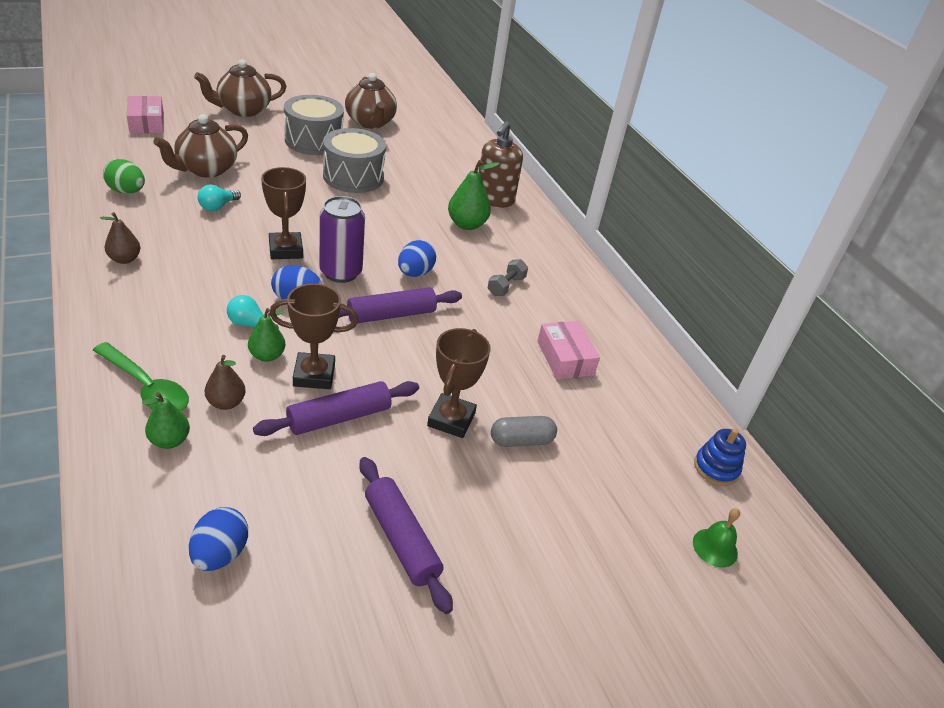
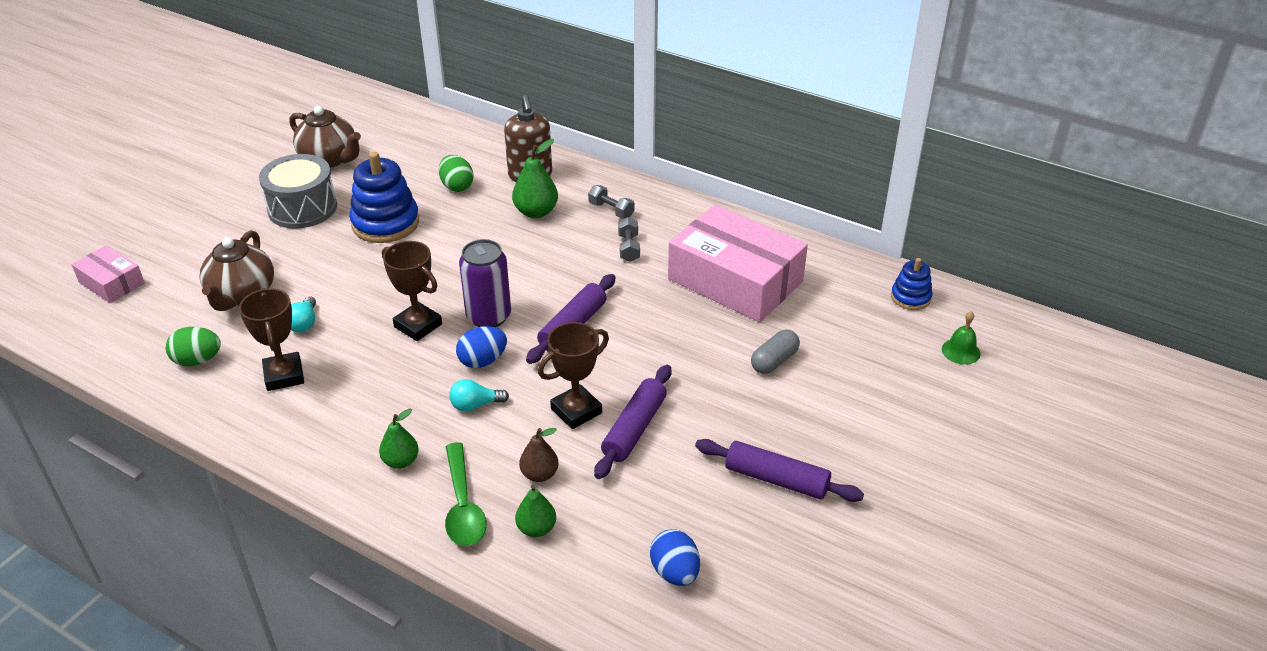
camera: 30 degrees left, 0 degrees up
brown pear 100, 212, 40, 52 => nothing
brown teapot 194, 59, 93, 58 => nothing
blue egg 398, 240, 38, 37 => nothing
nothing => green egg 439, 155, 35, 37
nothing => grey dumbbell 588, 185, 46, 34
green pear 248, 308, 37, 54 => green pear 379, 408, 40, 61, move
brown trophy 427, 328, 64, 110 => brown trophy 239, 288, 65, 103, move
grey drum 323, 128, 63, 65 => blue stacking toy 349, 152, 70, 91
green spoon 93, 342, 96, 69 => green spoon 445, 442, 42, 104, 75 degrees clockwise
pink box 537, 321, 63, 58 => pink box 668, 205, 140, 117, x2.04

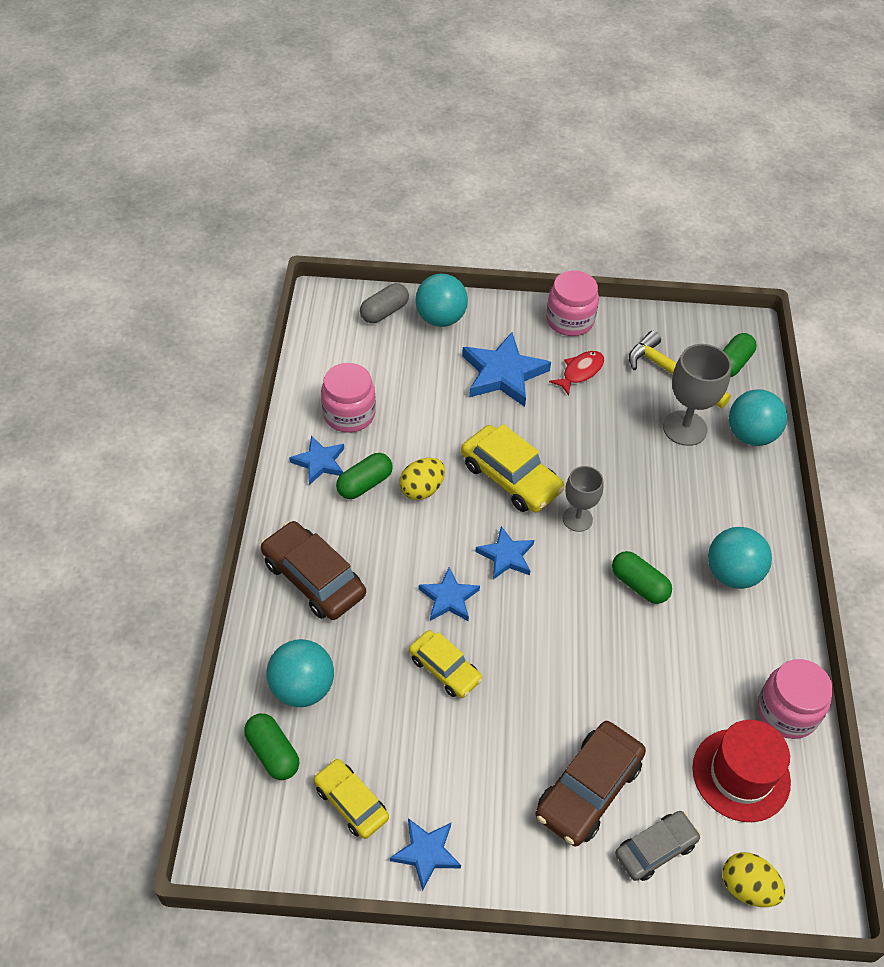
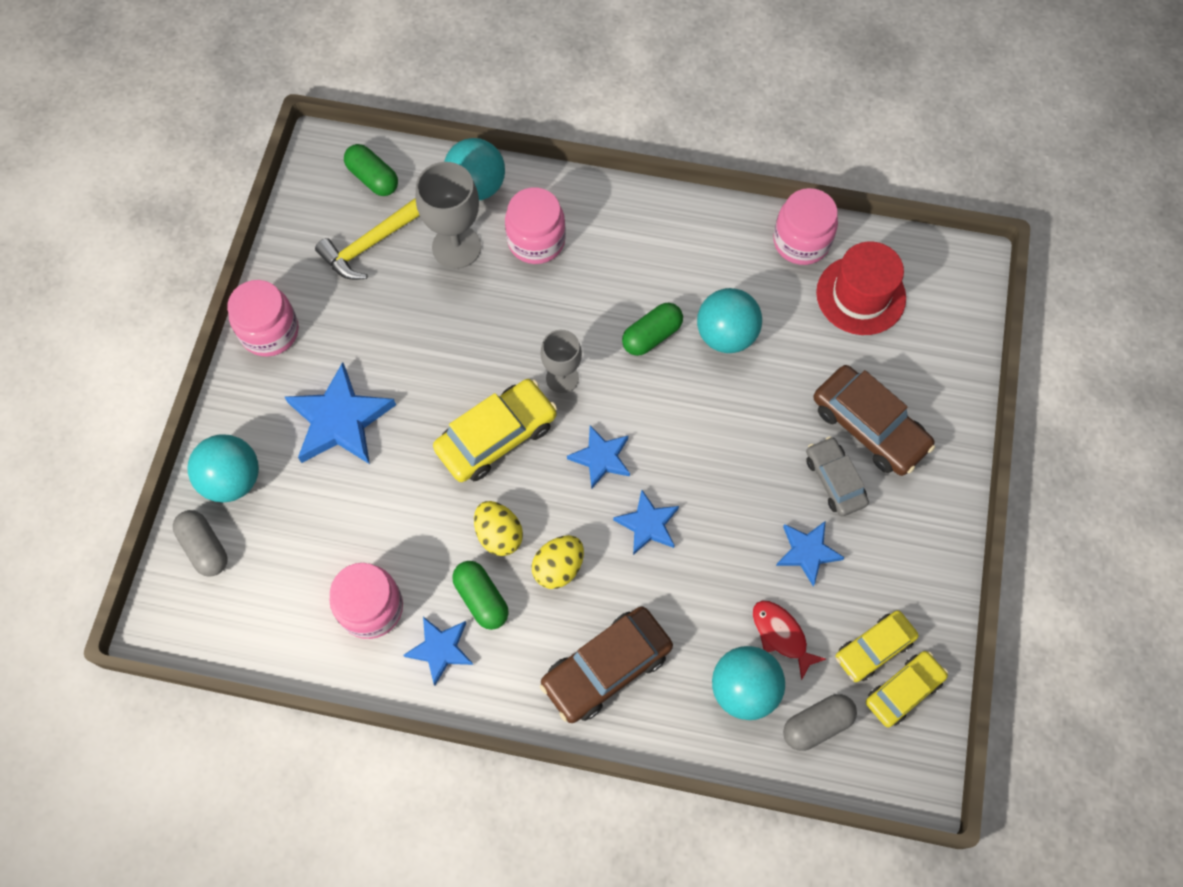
camera: 80 degrees left, 15 degrees up
nothing => pink jar 505, 187, 61, 77
blue star 390, 818, 71, 73 => blue star 776, 521, 69, 65, move
yellow car 409, 630, 73, 68 => yellow car 866, 651, 82, 76, move
red fish 549, 351, 55, 45 => red fish 753, 601, 73, 80, move
grey car 615, 811, 86, 70 => grey car 806, 437, 63, 79, move
turquoise ball 708, 527, 64, 62 => turquoise ball 697, 288, 65, 65, move
yellow egg 723, 852, 62, 55 => yellow egg 532, 535, 52, 54, move
green capsule 244, 713, 55, 67 => grey capsule 783, 694, 74, 57

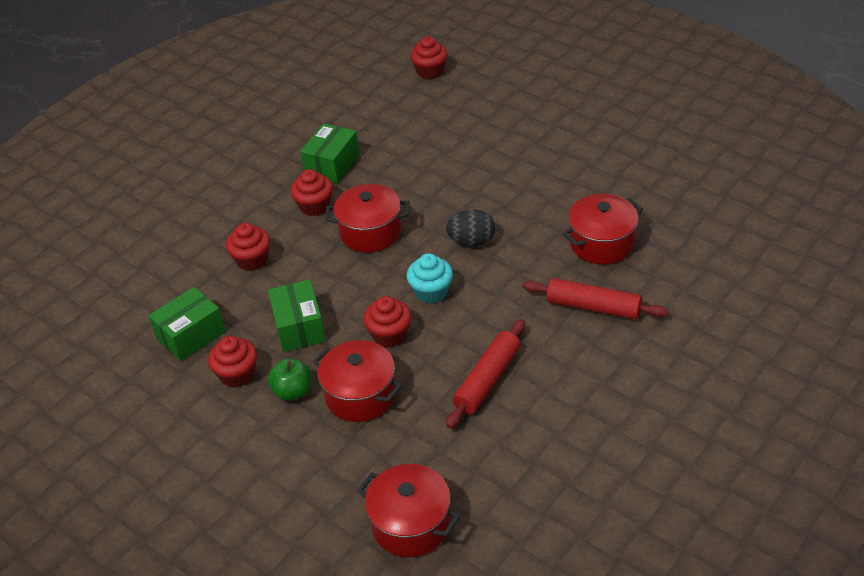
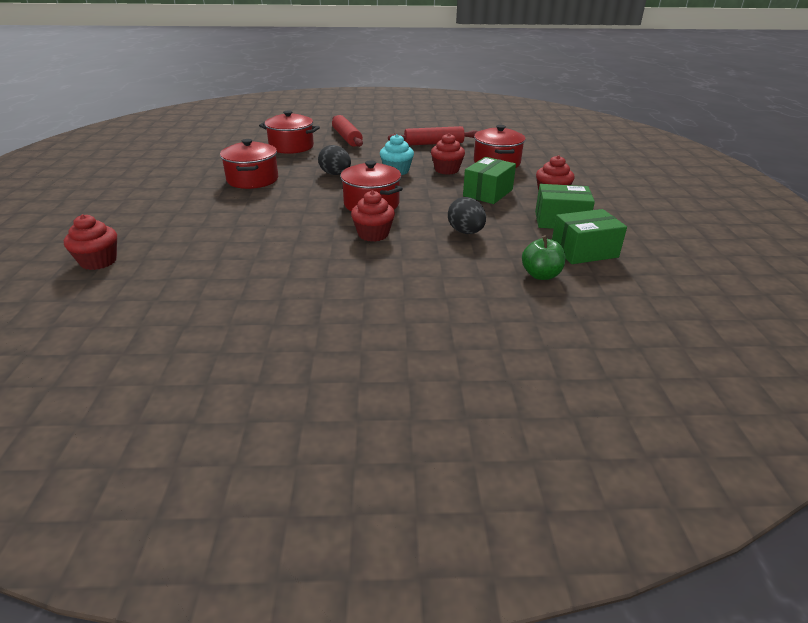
camera: 135 degrees left, 10 degrees down
green apple 268, 358, 44, 43 => green apple 522, 235, 44, 45, move
green box 300, 123, 60, 60 => green box 552, 209, 75, 55, move
red pot 357, 464, 103, 93 => red pot 220, 139, 58, 50, move
red cupcake 226, 223, 44, 48 => black egg 448, 197, 38, 37

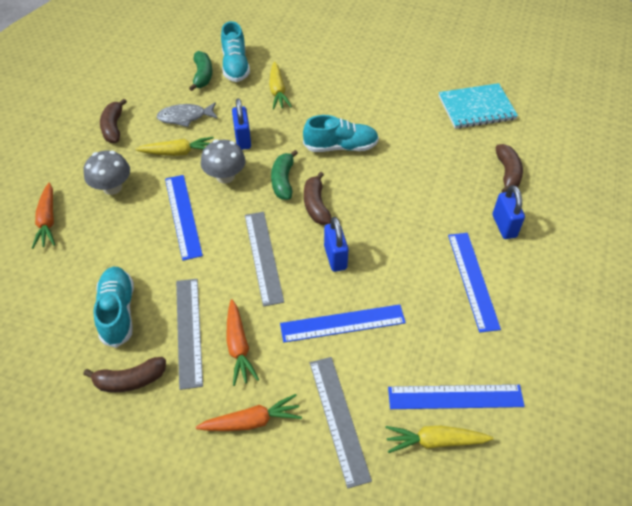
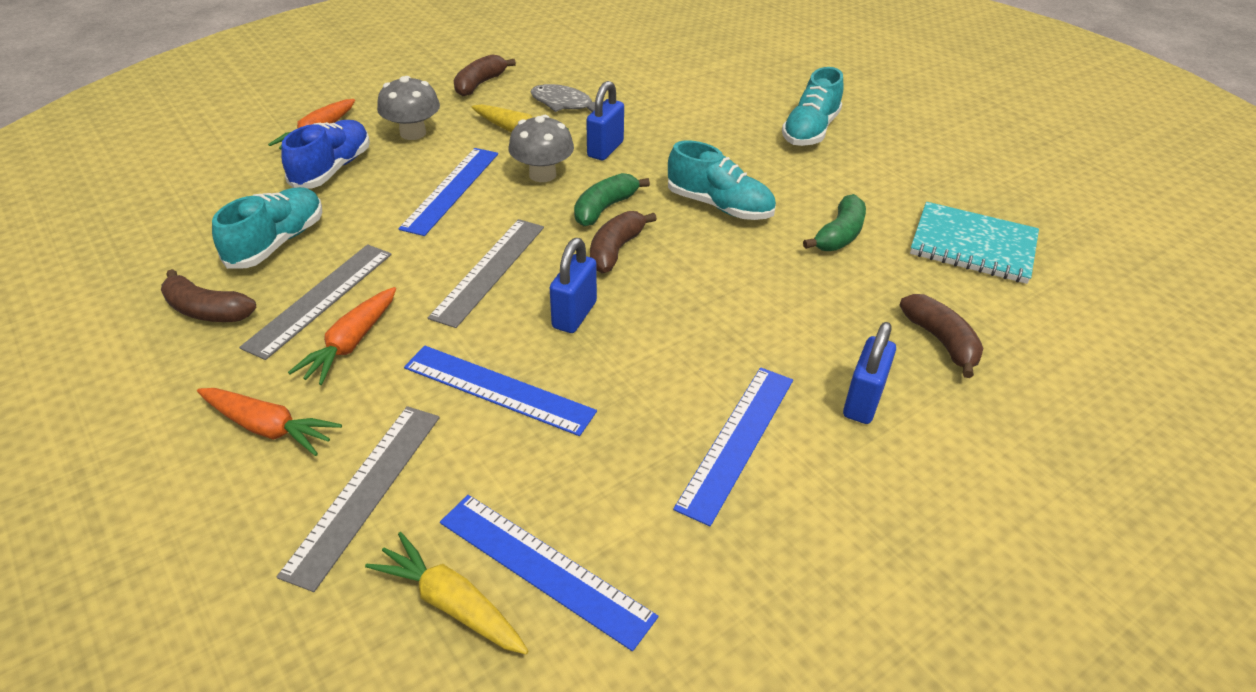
camera: 35 degrees right, 10 degrees down
yellow carrot 269, 61, 23, 48 => nothing
nothing => blue shoe 281, 120, 89, 69
green banana 189, 51, 24, 40 => green banana 803, 194, 63, 57, move
turquoise shoe 221, 21, 29, 61 => turquoise shoe 782, 67, 62, 79, move
brown banana 495, 144, 28, 49 => brown banana 899, 294, 84, 84, 60 degrees counterclockwise

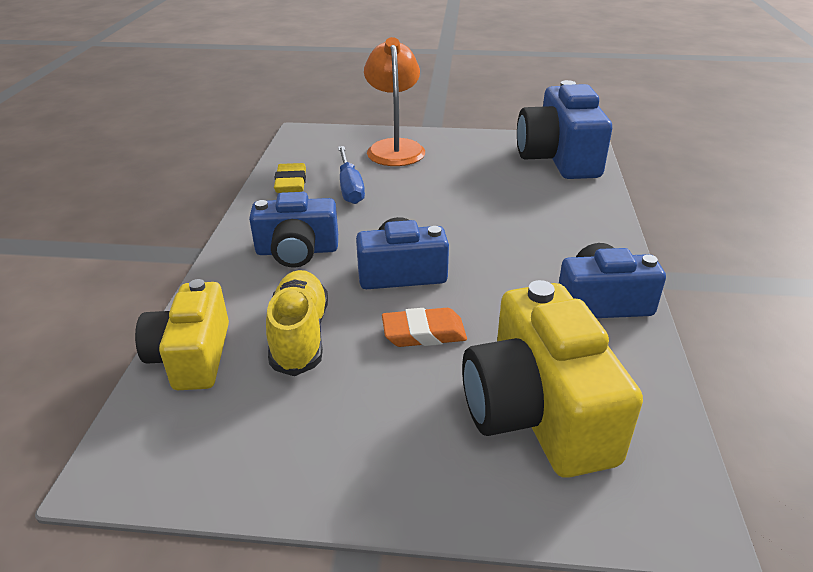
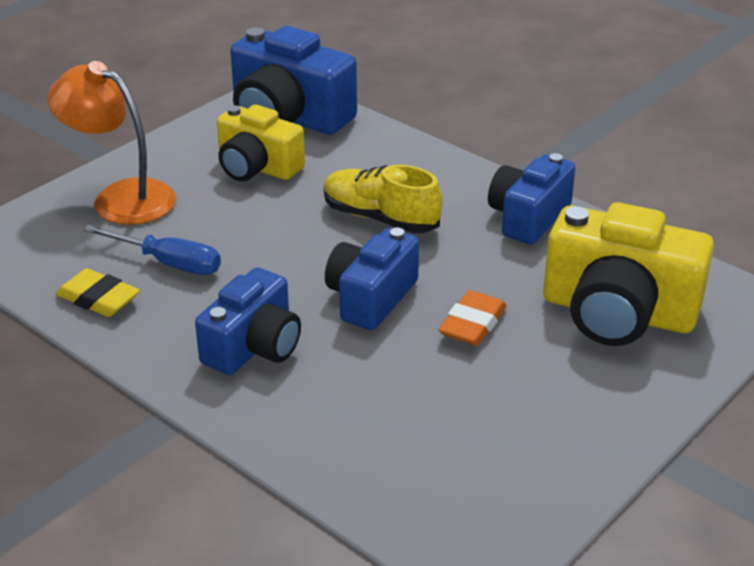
camera: 55 degrees left, 0 degrees up
yellow camera 135, 279, 94, 111 => yellow camera 217, 105, 88, 76, move
yellow shoe 266, 270, 62, 106 => yellow shoe 324, 165, 119, 68, move

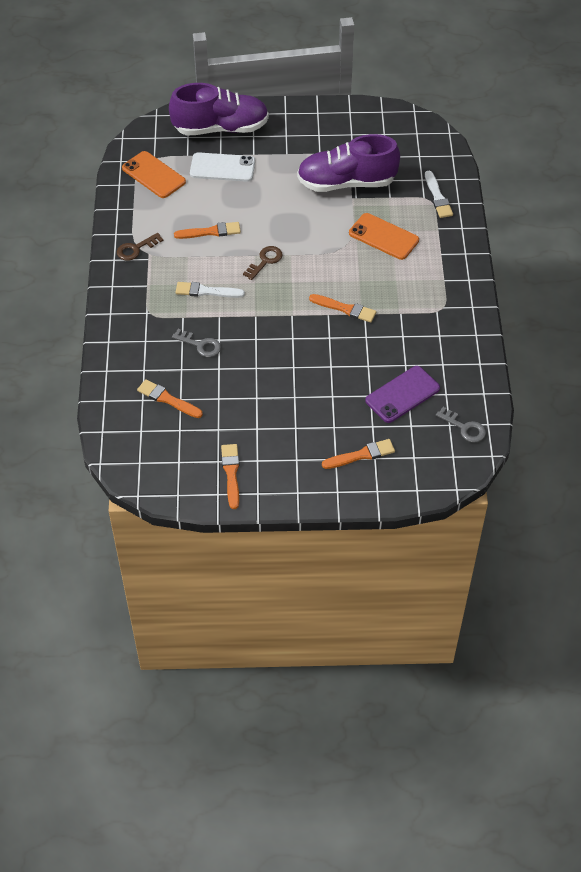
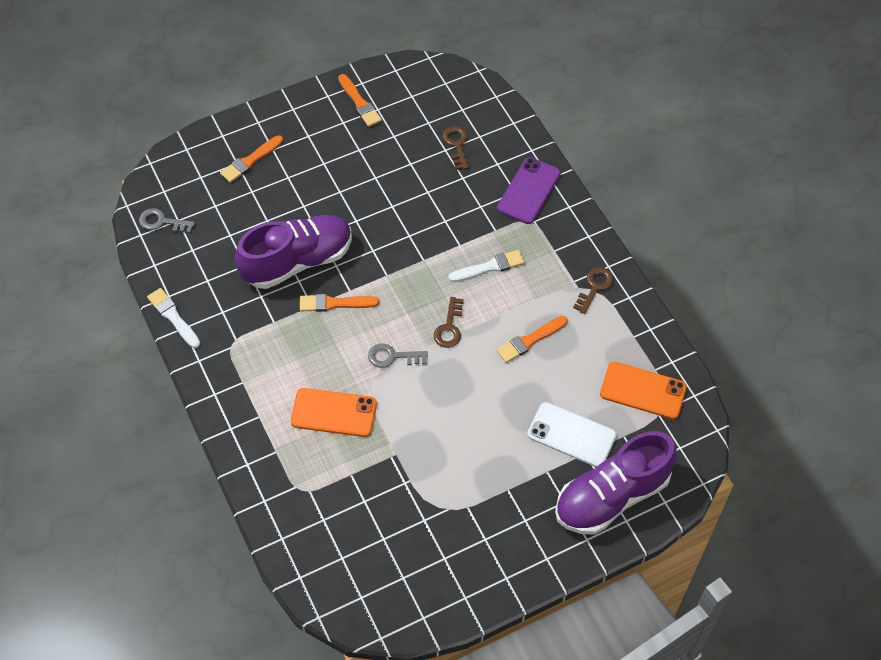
camera: 155 degrees right, 5 degrees up
grey key 172, 329, 49, 28 => grey key 368, 343, 60, 25, move
purple shoe 297, 134, 103, 58 => purple shoe 235, 215, 117, 74, move
purple phone 365, 366, 75, 57 => purple phone 497, 157, 64, 67, move
white brush 425, 171, 28, 47 => white brush 147, 288, 53, 60, move
orange brush 137, 379, 66, 39 => brown key 443, 126, 26, 44
white phone 190, 152, 65, 30 => white phone 527, 402, 89, 65, 45 degrees clockwise

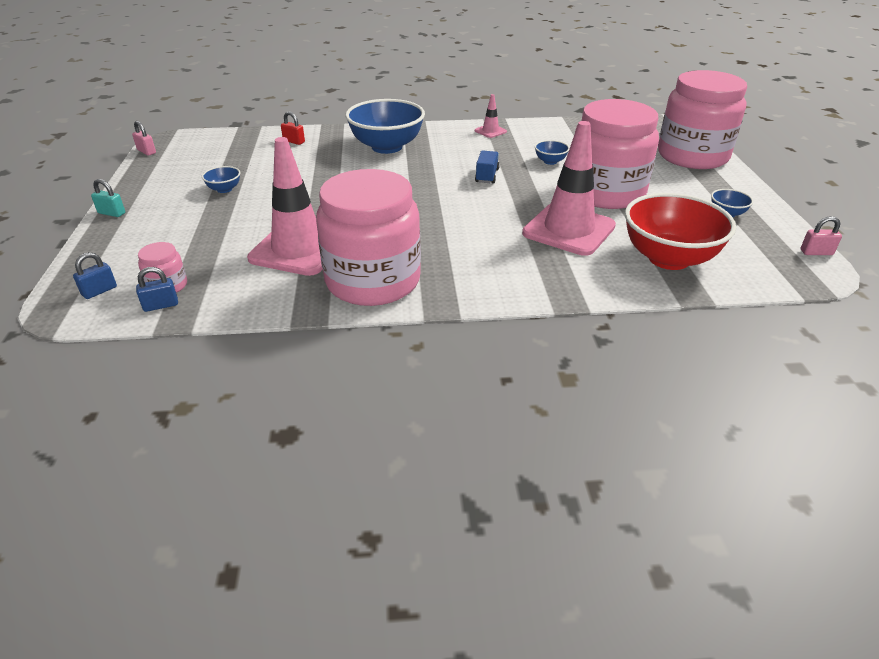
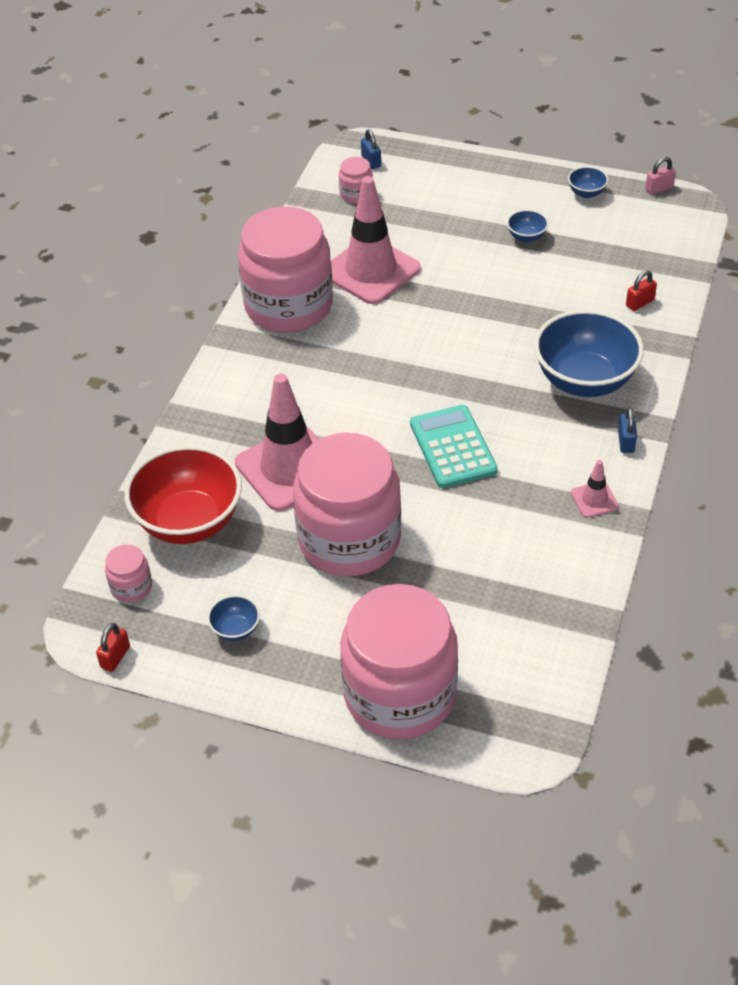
camera: 115 degrees right, 10 degrees up
turquoise padlock 91, 179, 34, 38 => nothing
nothing => pink jar 105, 544, 47, 58
blue padlock 136, 267, 42, 45 => blue padlock 618, 407, 19, 46, move
blue bowl 535, 140, 35, 25 => blue bowl 568, 166, 40, 32, move
blue truck 475, 150, 25, 34 => turquoise calculator 410, 405, 88, 83
pink padlock 801, 216, 41, 39 => red padlock 96, 623, 34, 49

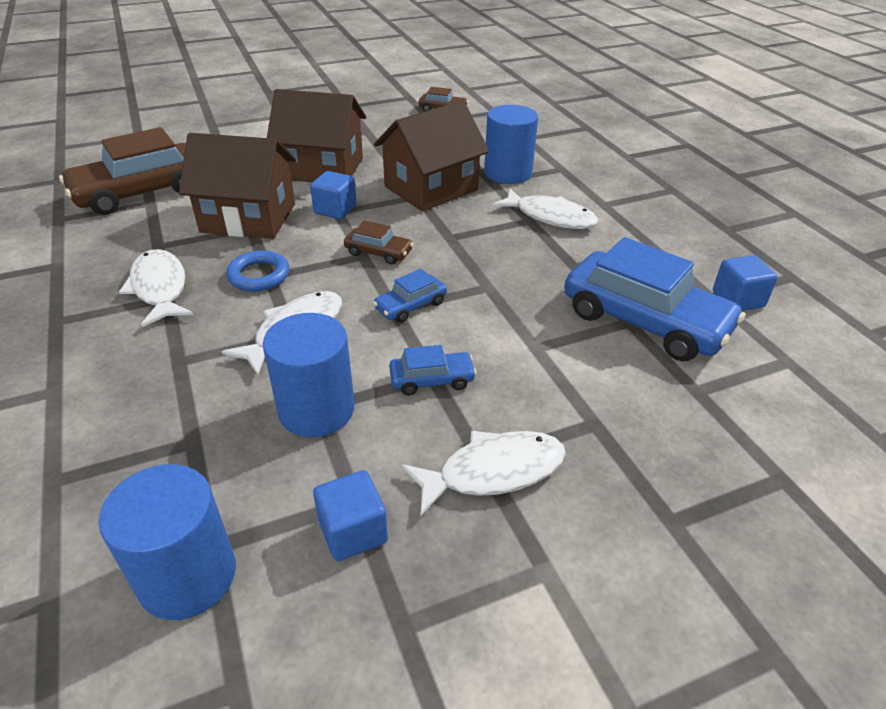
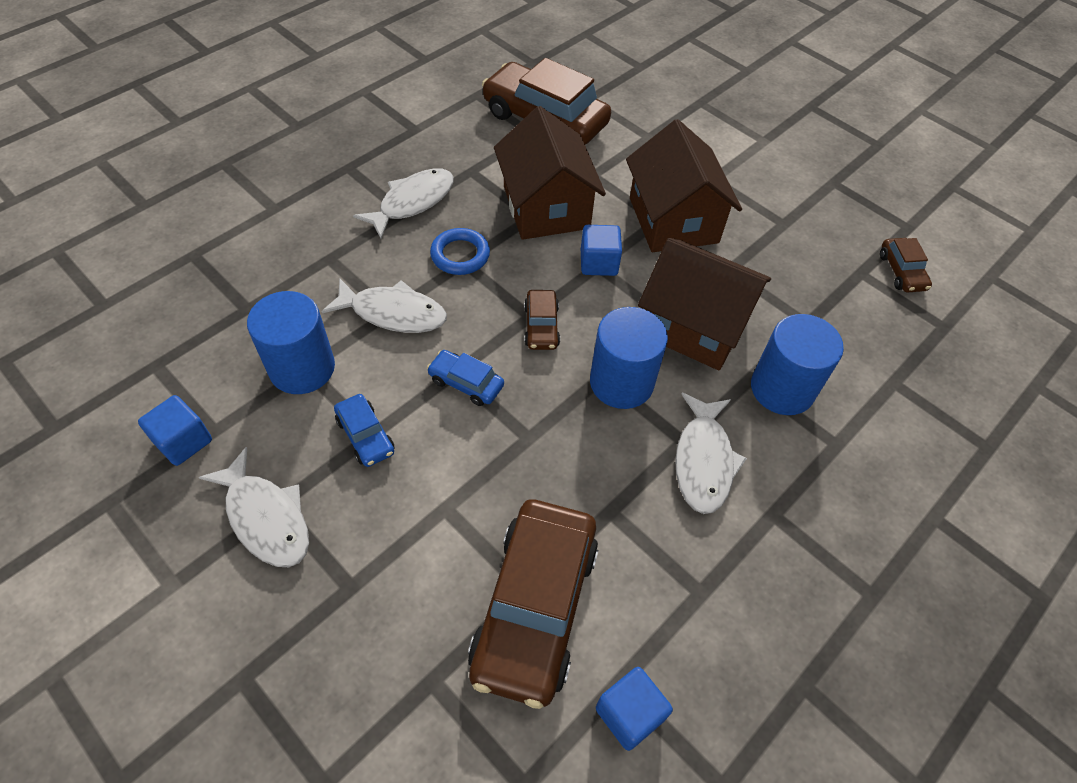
camera: 65 degrees right, 15 degrees up
blue cylinder 99, 464, 137, 156 => blue cylinder 590, 307, 78, 102, move
blue car 564, 237, 181, 124 => brown car 468, 499, 130, 210

